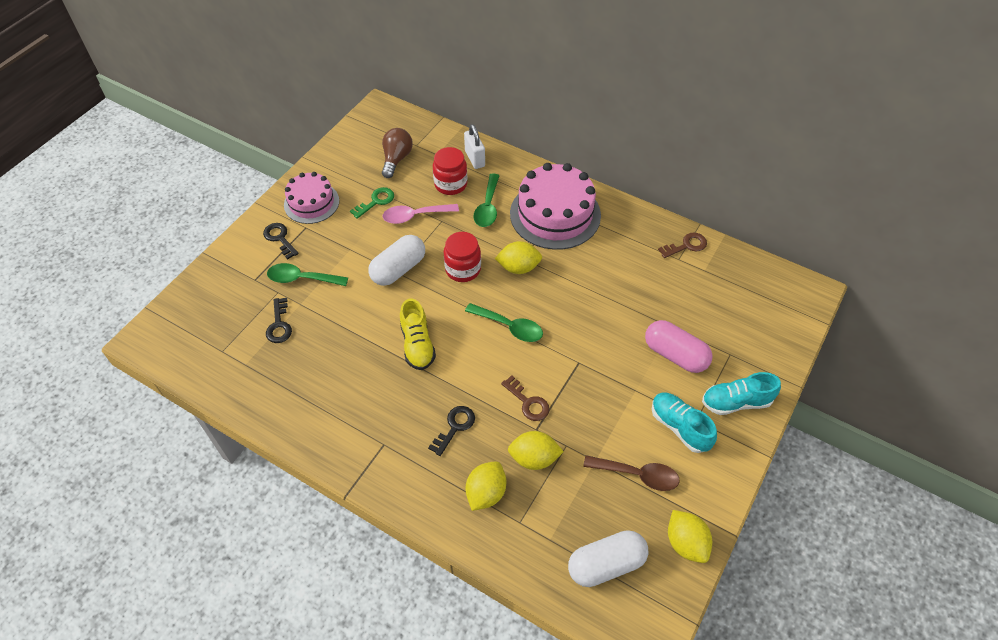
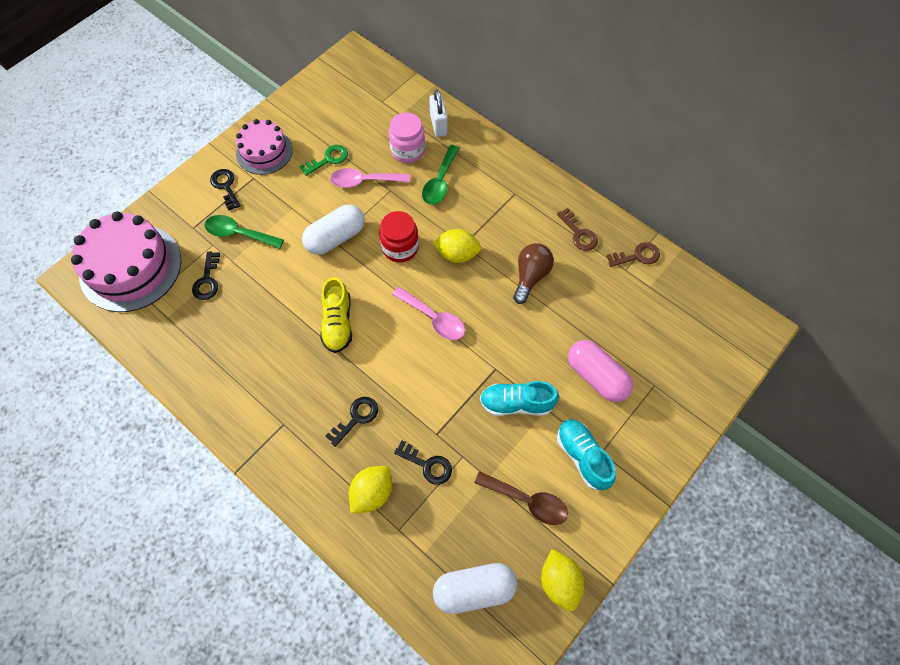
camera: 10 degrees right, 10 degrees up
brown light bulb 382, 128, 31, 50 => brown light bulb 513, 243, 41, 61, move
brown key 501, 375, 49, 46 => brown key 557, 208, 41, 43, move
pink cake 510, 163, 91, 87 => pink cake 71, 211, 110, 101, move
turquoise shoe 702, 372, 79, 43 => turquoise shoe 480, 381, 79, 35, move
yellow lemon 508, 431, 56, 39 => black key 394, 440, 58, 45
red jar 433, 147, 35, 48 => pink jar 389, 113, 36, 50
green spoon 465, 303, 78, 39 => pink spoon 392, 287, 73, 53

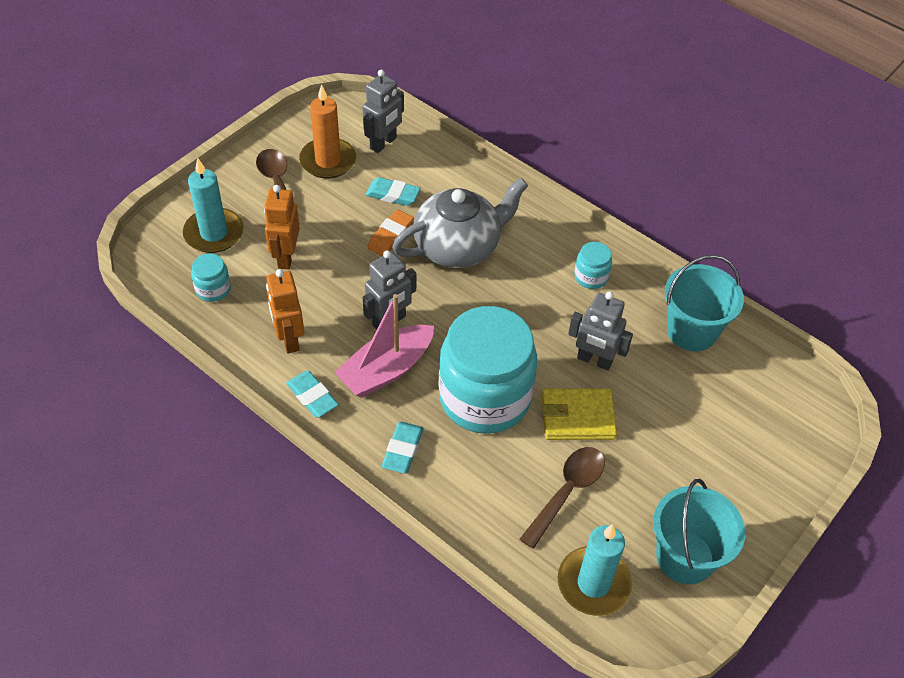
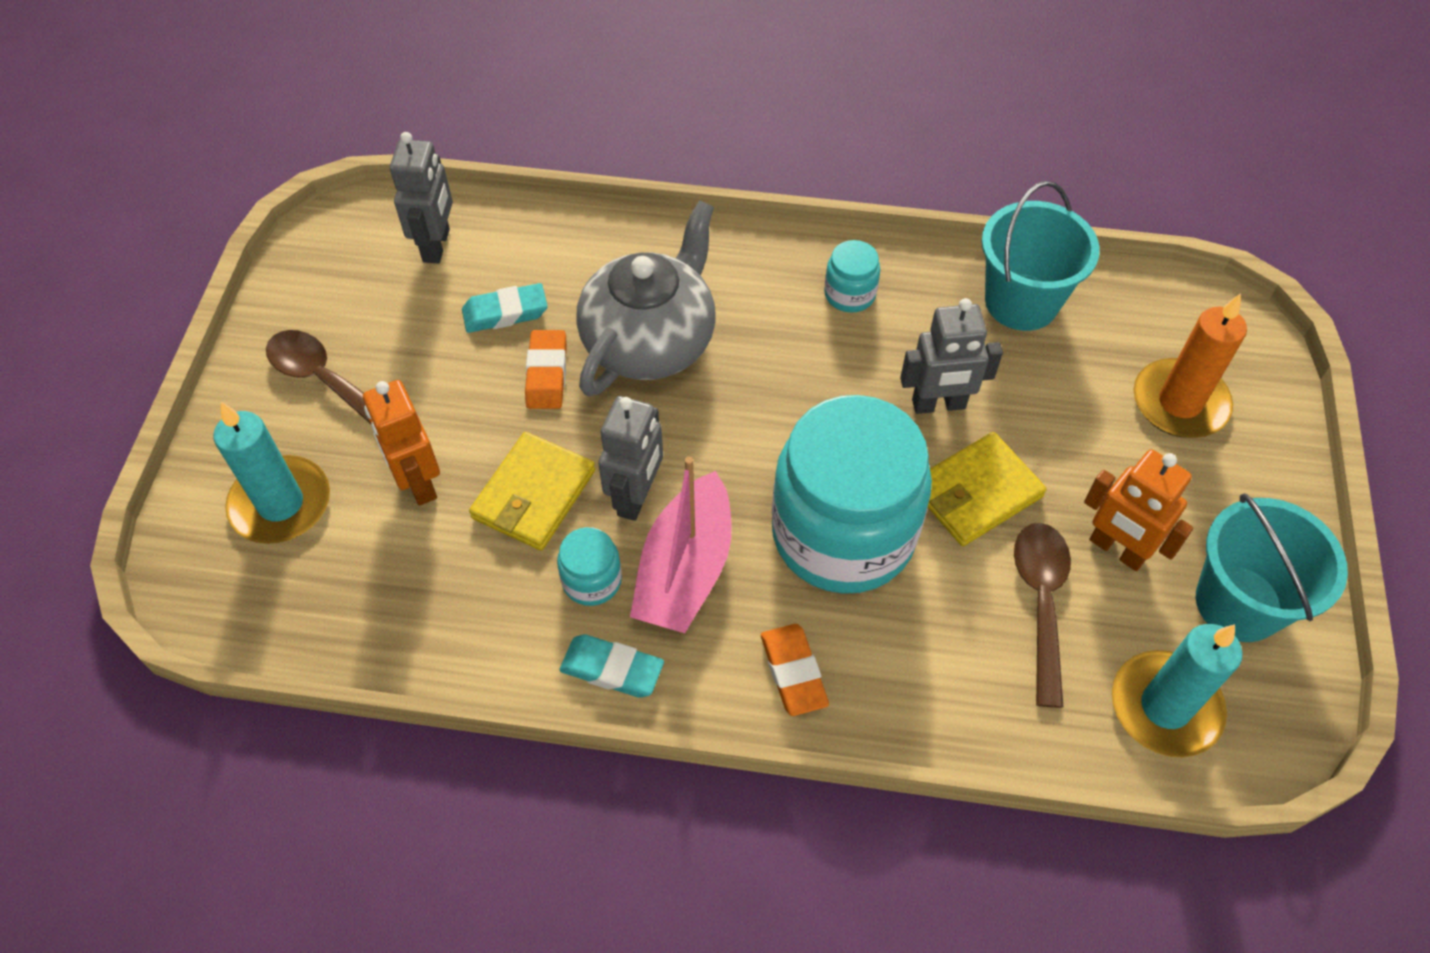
camera: 30 degrees left, 5 degrees up
nothing => yellow wallet 469, 432, 126, 118
turquoise jar 191, 253, 40, 49 => turquoise jar 557, 527, 65, 79, move
orange robot 266, 269, 38, 84 => orange robot 1084, 450, 109, 121, move
orange candle 299, 84, 57, 94 => orange candle 1134, 293, 113, 145, move
turquoise eraser 382, 422, 42, 52 => orange eraser 761, 624, 68, 92

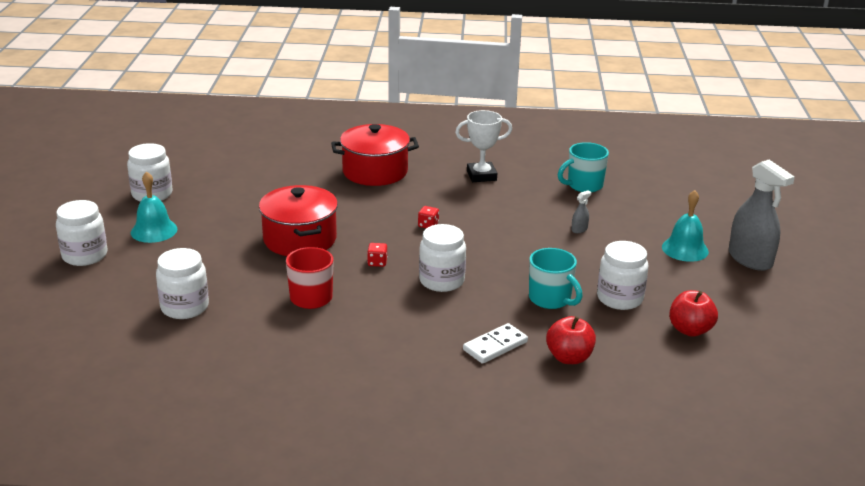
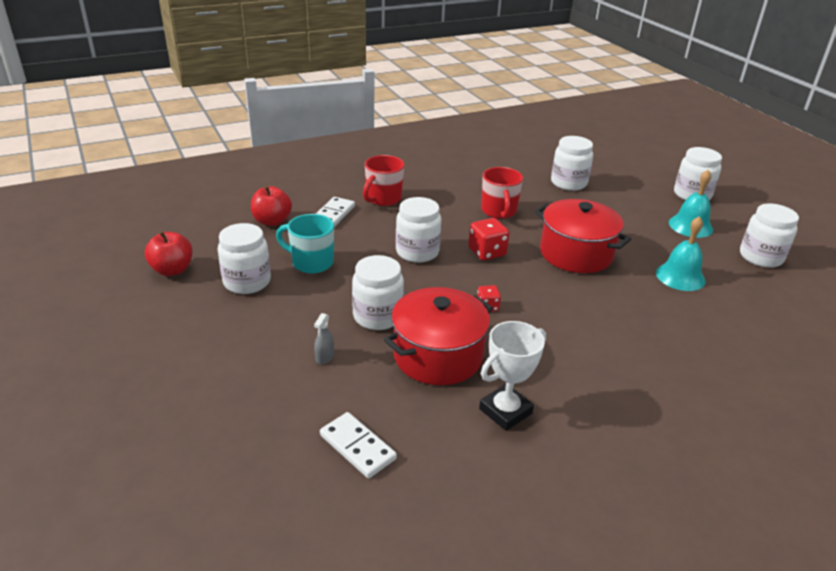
camera: 150 degrees right, 5 degrees up
grey spray bottle 729, 160, 66, 111 => nothing
nothing => white jar 352, 255, 52, 75
nothing => red mug 363, 155, 41, 51
red pot 331, 124, 88, 62 => red pot 384, 287, 109, 98, move
turquoise bell 662, 190, 47, 72 => turquoise bell 656, 216, 49, 75, move
turquoise mug 558, 142, 51, 51 => white domino 320, 412, 77, 66
red dice 367, 243, 21, 24 => red dice 468, 218, 42, 43, x1.70

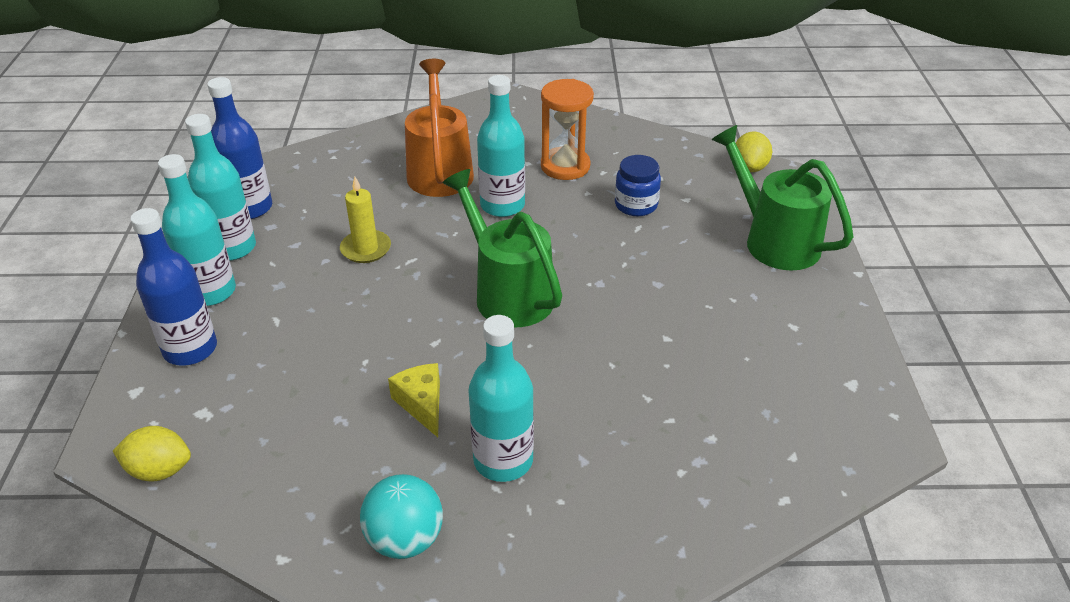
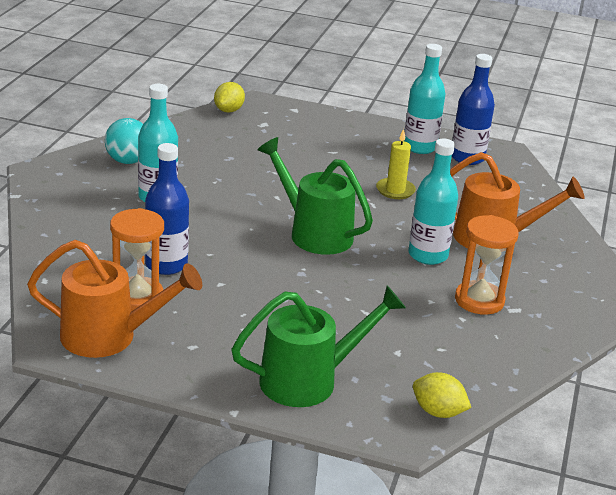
camera: 105 degrees right, 10 degrees down
turquoise bottle 158, 154, 78, 152 => nothing
yellow cheese 388, 363, 52, 74 => nothing
blue jar 615, 155, 46, 61 => nothing
nothing => orange watering can 27, 240, 175, 118
nothing => orange hourglass 110, 208, 54, 103
blue bottle 131, 208, 86, 158 => blue bottle 145, 143, 44, 132, move
green watering can 443, 169, 119, 158 => green watering can 258, 137, 115, 118, 120 degrees counterclockwise

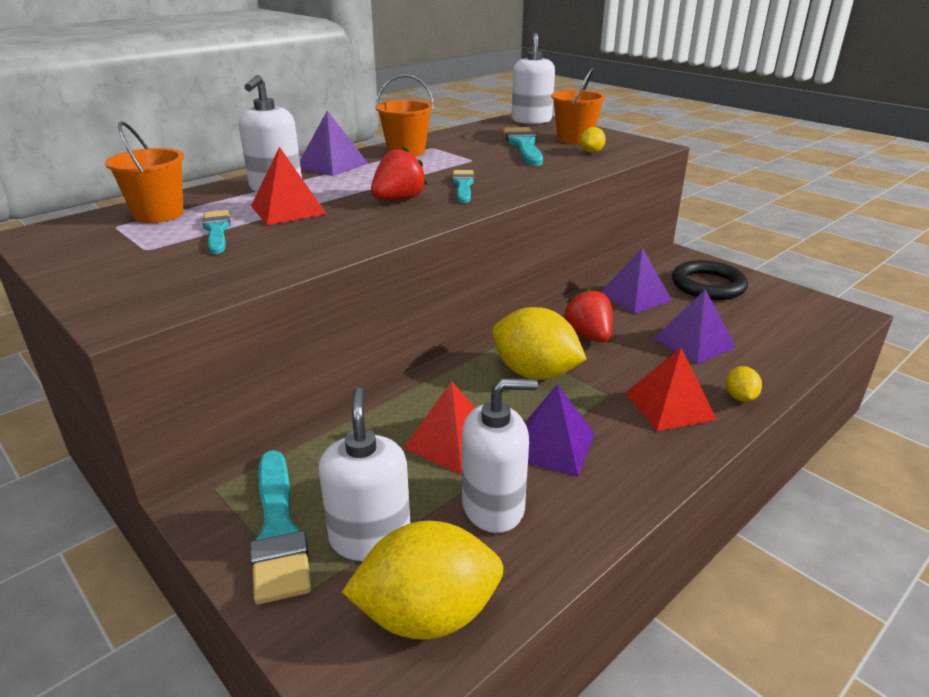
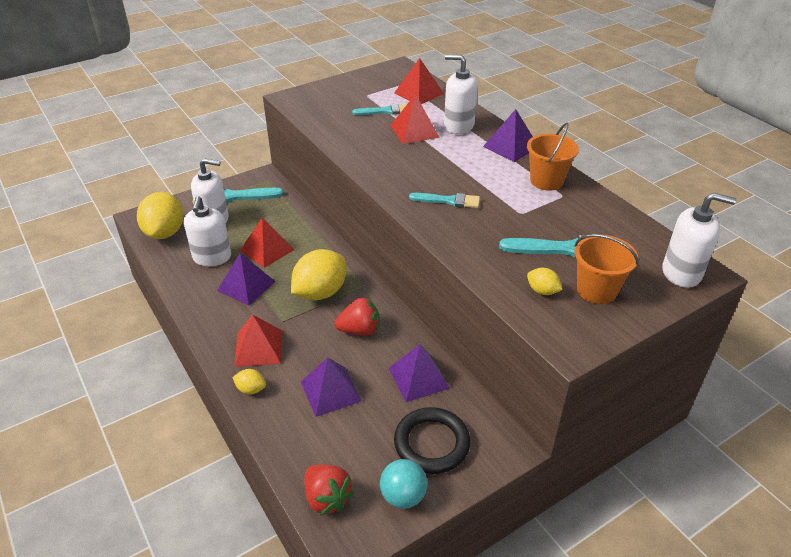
camera: 100 degrees right, 10 degrees up
nothing => turquoise ball 380, 459, 47, 50
red strawberry 371, 147, 56, 53 => red strawberry 304, 464, 50, 52, move
orange bucket 105, 121, 80, 102 => red pyramid 394, 58, 50, 46

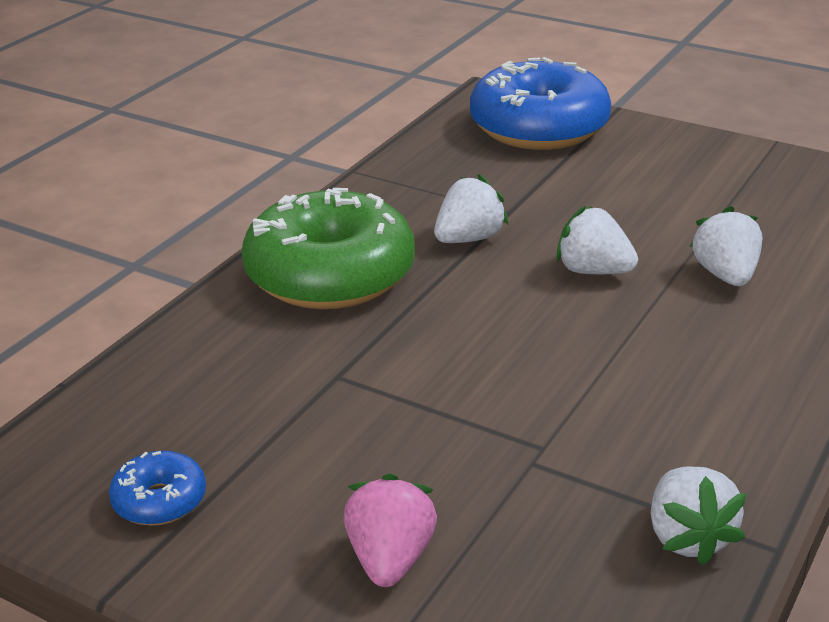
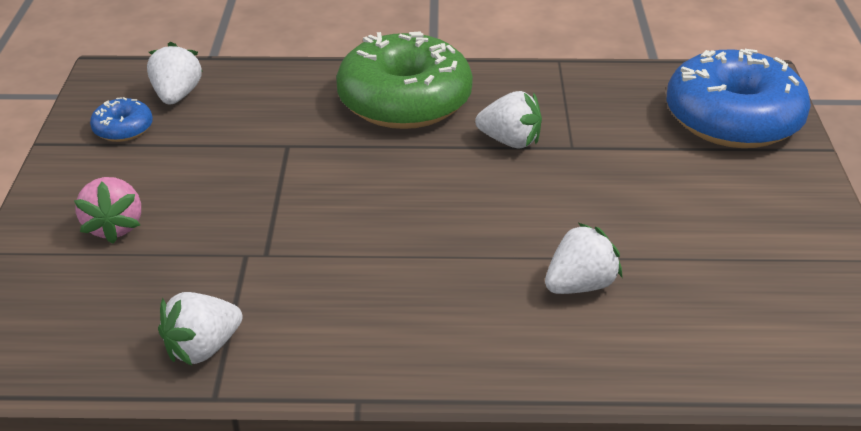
camera: 60 degrees right, 5 degrees up
white strawberry 556, 206, 82, 68 => white strawberry 147, 42, 56, 63, move
pink strawberry 343, 473, 94, 114 => pink strawberry 74, 177, 67, 67, 105 degrees clockwise

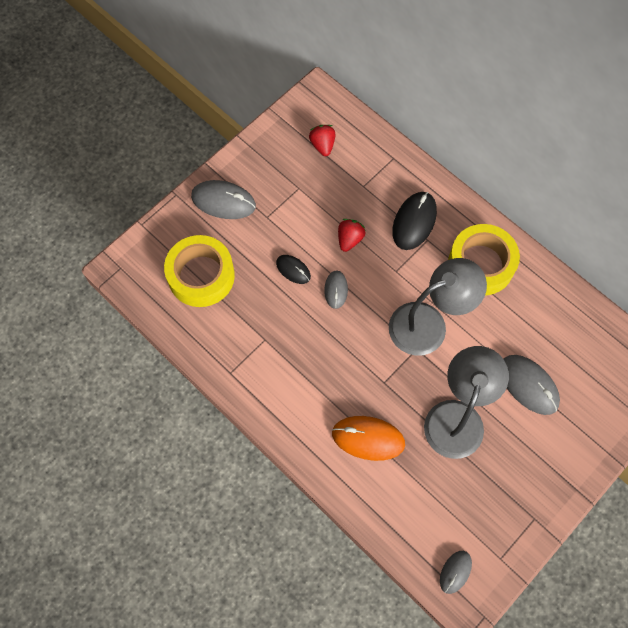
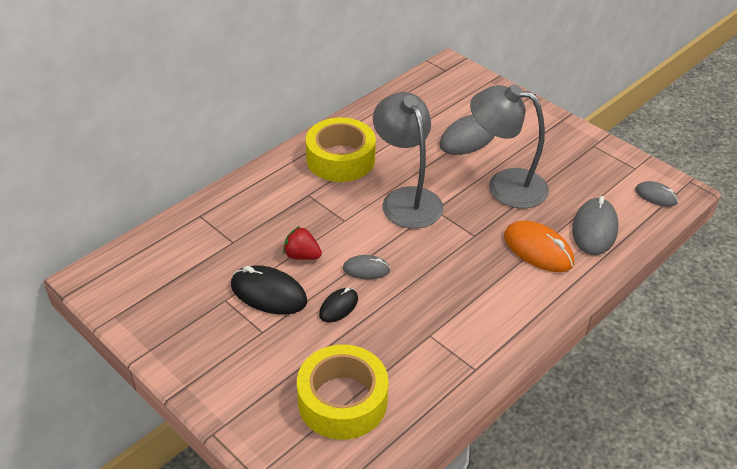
camera: 90 degrees left, 25 degrees down
red strawberry 309, 125, 26, 31 => nothing
grey mouse 191, 180, 65, 39 => grey mouse 572, 196, 46, 59, move
black mouse 392, 192, 45, 58 => black mouse 231, 265, 76, 50, move
orange mouse 332, 416, 73, 45 => orange mouse 504, 221, 70, 51, 60 degrees counterclockwise

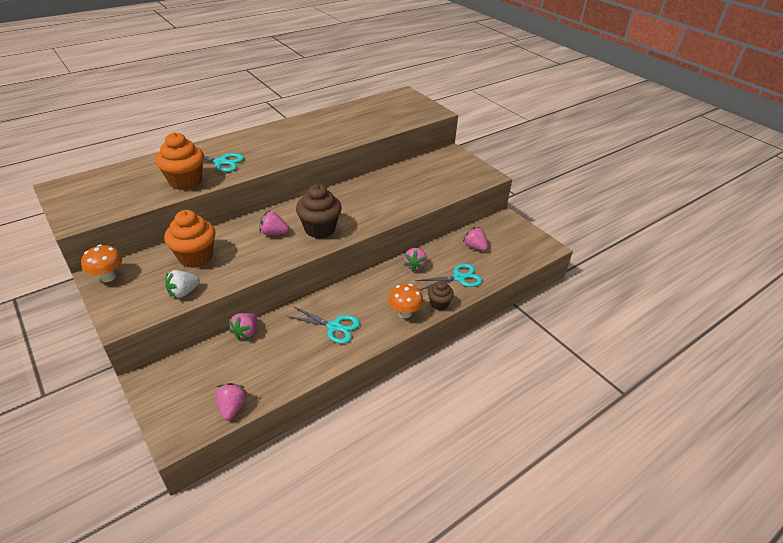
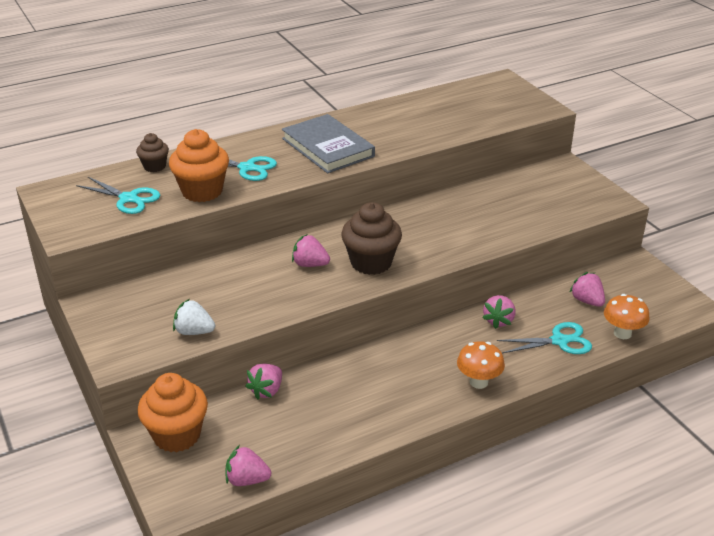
camera: 10 degrees right, 5 degrees down
nothing => grey book 282, 114, 93, 59
orange mushroom 81, 244, 41, 38 => orange mushroom 604, 294, 46, 45, move
orange cupcake 164, 210, 52, 58 => orange cupcake 138, 373, 70, 79, move
turquoise scissors 287, 306, 73, 38 => turquoise scissors 76, 177, 84, 37, move
brown cupcake 428, 281, 26, 29 => brown cupcake 136, 133, 33, 39, move
white strawberry 165, 270, 35, 28 => white strawberry 173, 299, 42, 36, 45 degrees clockwise
pink strawberry 215, 383, 32, 37 => pink strawberry 225, 445, 46, 41, 90 degrees counterclockwise

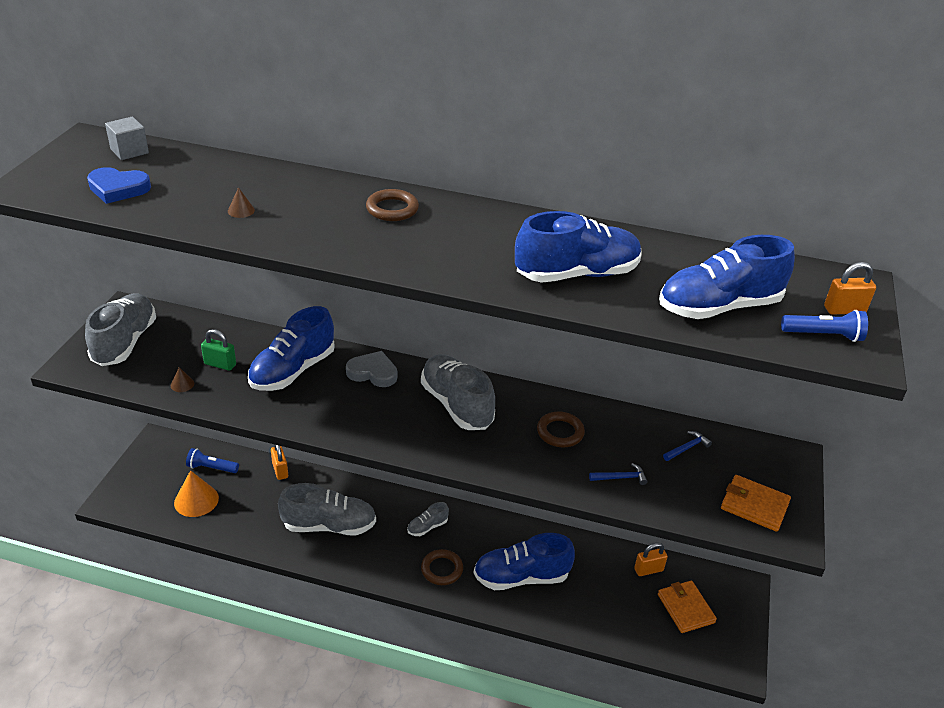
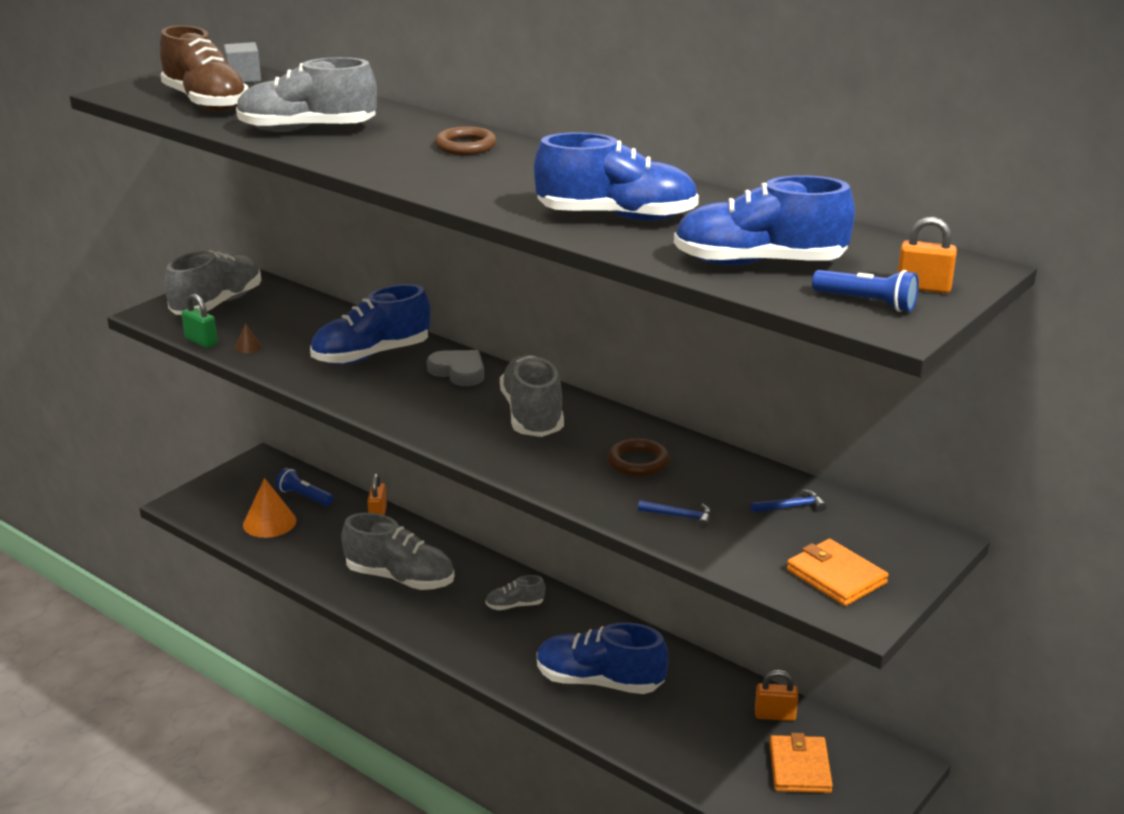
camera: 25 degrees right, 10 degrees down
brown ring 421, 549, 42, 36 => nothing
green padlock 201, 329, 35, 42 => green padlock 182, 294, 36, 54, move
blue heart 87, 167, 64, 37 => brown shoe 160, 25, 89, 86
brown cone 228, 187, 27, 31 => grey shoe 236, 57, 141, 75

